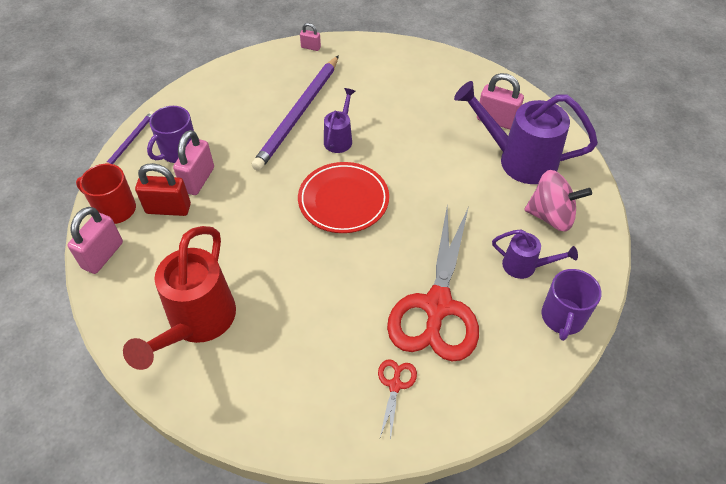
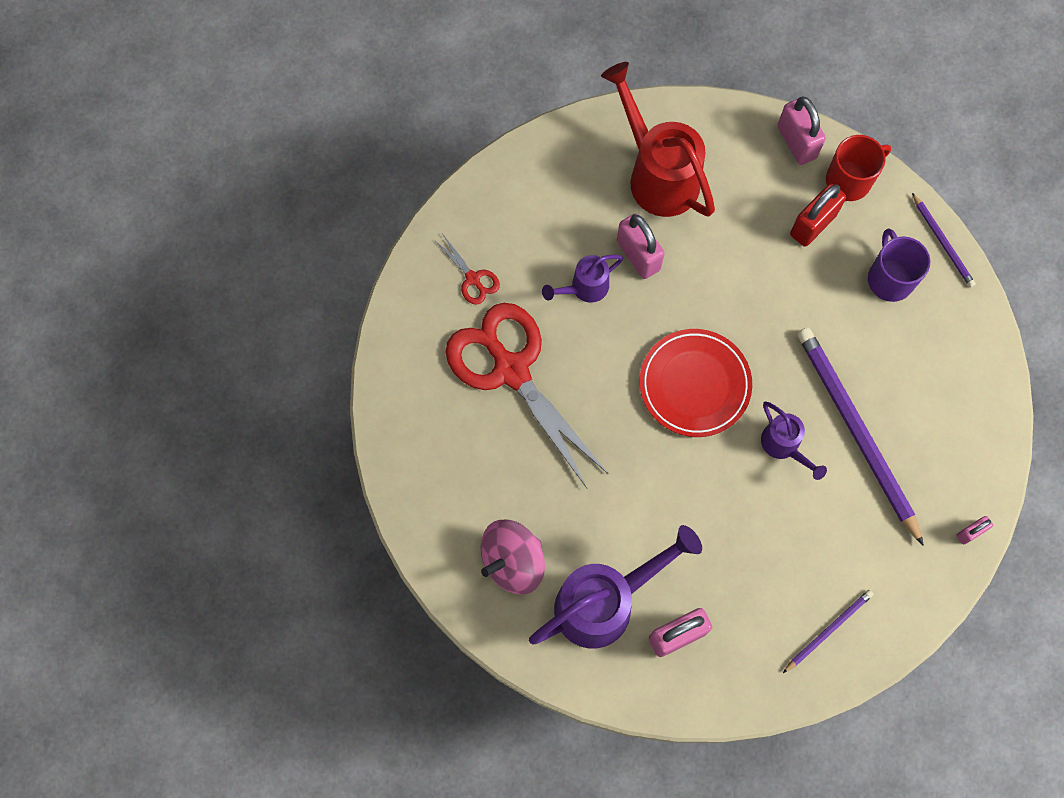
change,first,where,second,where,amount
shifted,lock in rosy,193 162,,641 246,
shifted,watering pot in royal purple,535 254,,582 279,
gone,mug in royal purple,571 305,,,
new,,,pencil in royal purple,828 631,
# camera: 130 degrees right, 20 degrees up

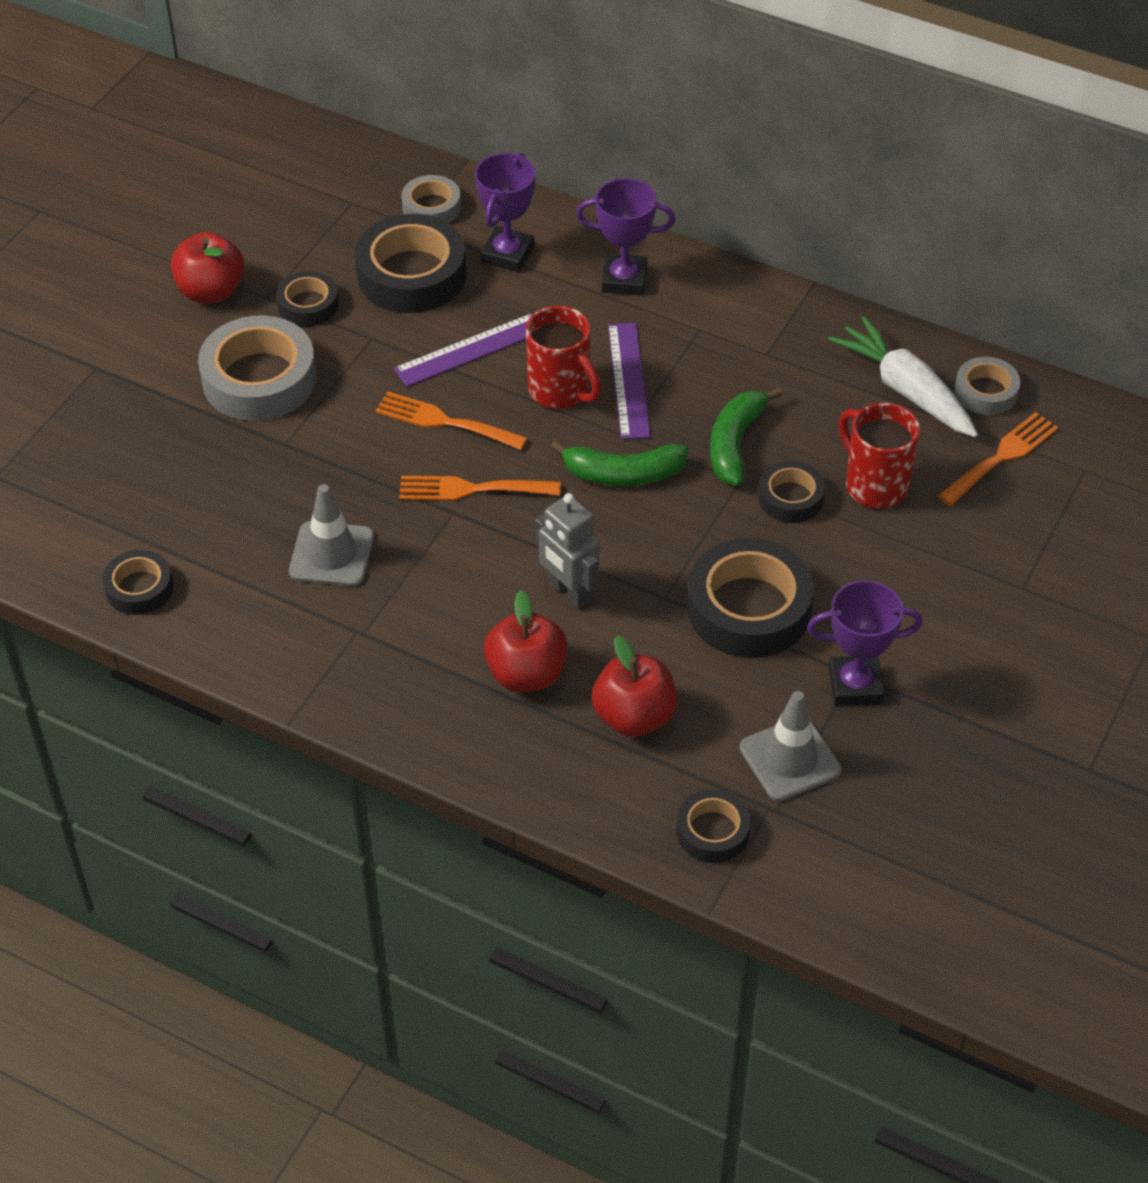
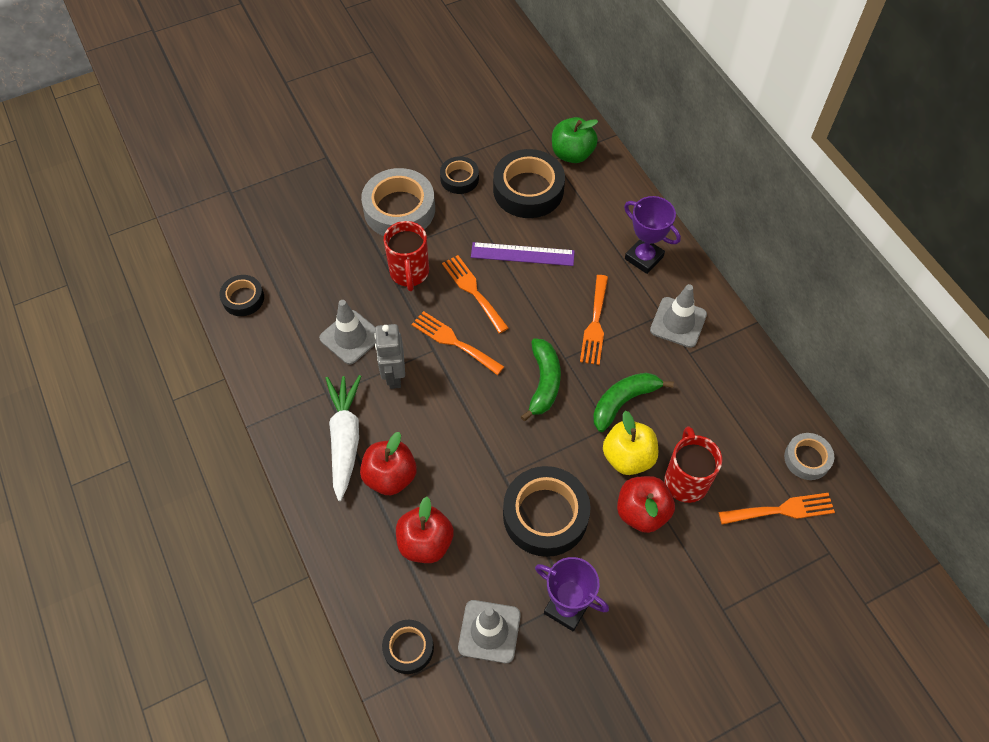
change,first,where,second,where,amount
shifted,apple fruit in red,208 267,,646 504,
swapped,roll of tape in grey,431 199,apple fruit in emerald,575 140,
gone,award cup in royal purple,505 212,,,
shifted,mug in red,563 357,,406 256,
shifted,robot in grey,567 551,,389 356,
rotated,toy banana in emerald,619 463,,541 379,120 degrees counterclockwise
swapped,measuring stick in royal purple,629 381,dinner fork in orange,594 320,
swapped,roll of tape in jet-black,791 492,apple fruit in golden,630 443,
shifted,root vegetable in snow-white,903 376,,343 438,
new,,,safety cone in grey,678 316,
# camera: 35 degrees right, 10 degrees up

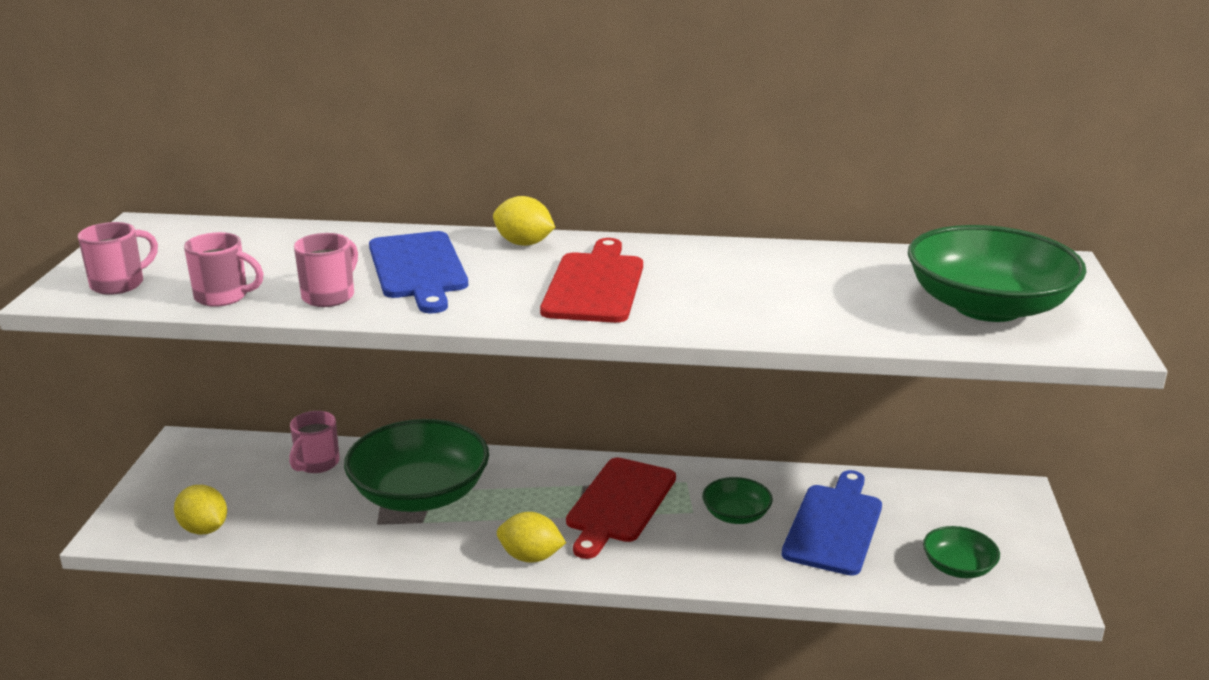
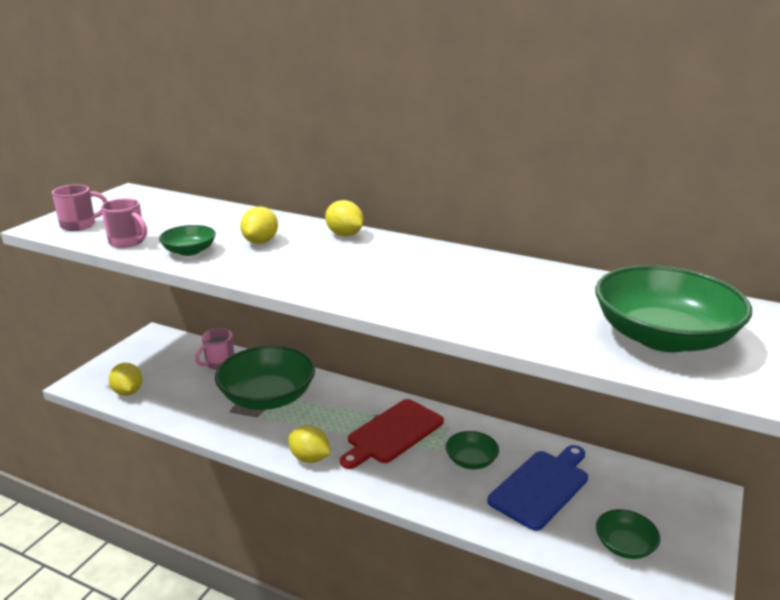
change,first,where,second,where,amount
swapped,mug in rosy,326 270,bowl in emerald,187 240,
swapped,bread board in royal blue,418 272,toy lemon in golden,259 225,
gone,bread board in red,591 280,,,
# camera: 20 degrees right, 0 degrees up

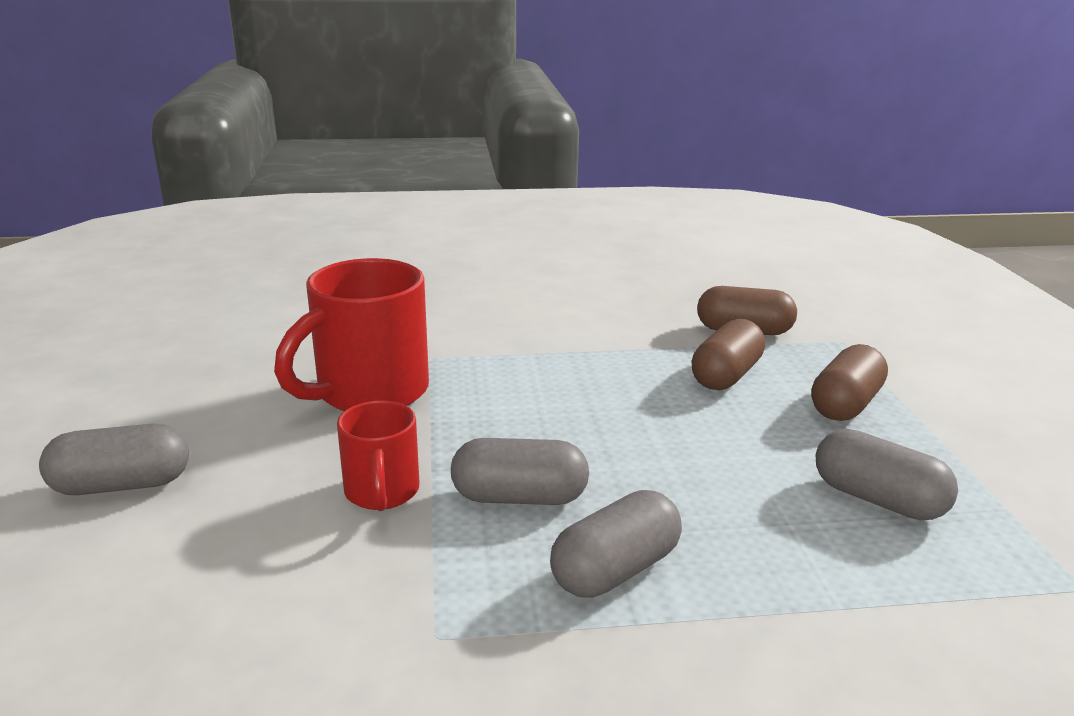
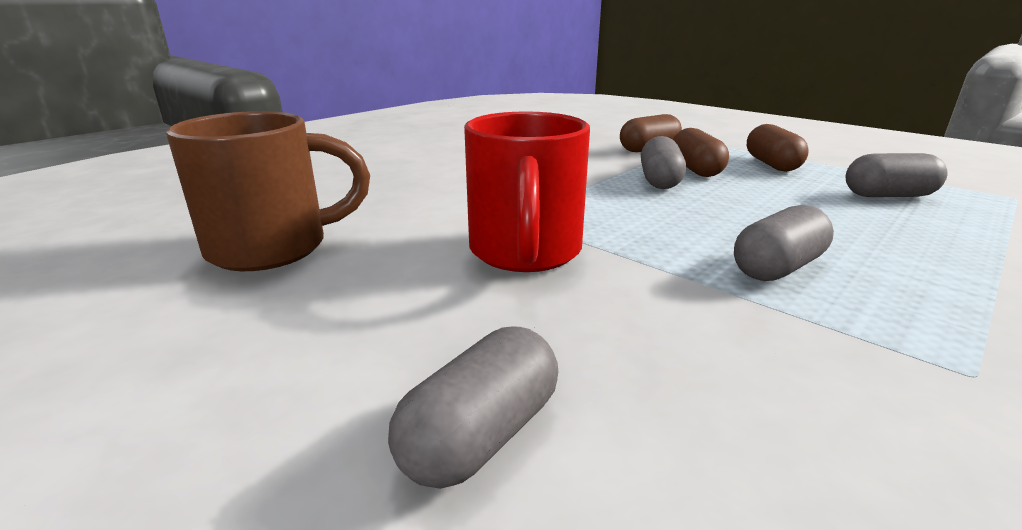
change,first,where,second,where,amount
gone,mug in red,378 456,,,
shifted,capsule in grey,616 544,,663 162,
new,,,mug in dark brown,268 191,
# camera: 40 degrees left, 0 degrees up

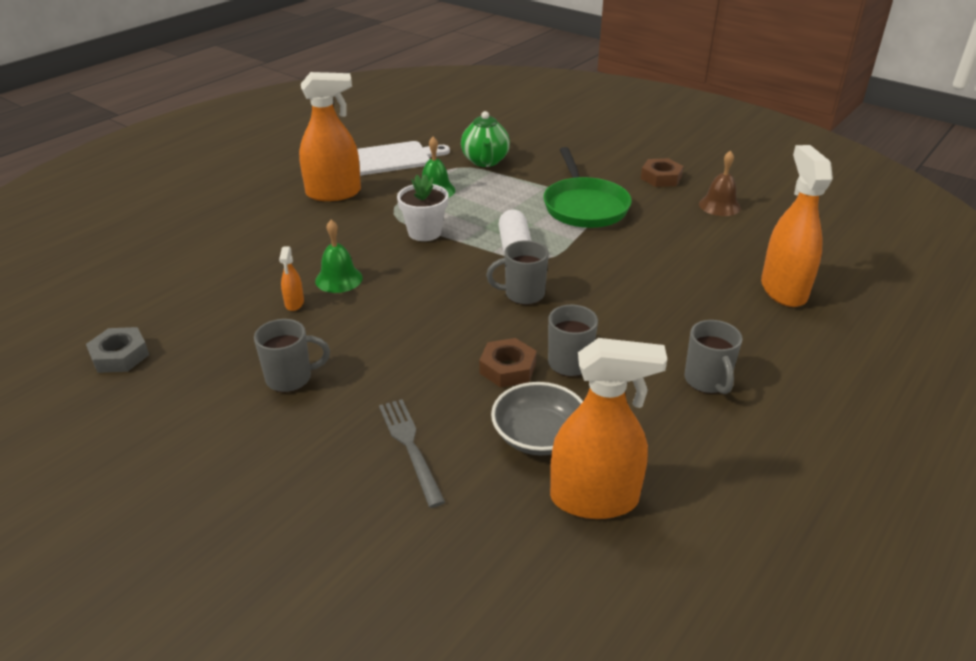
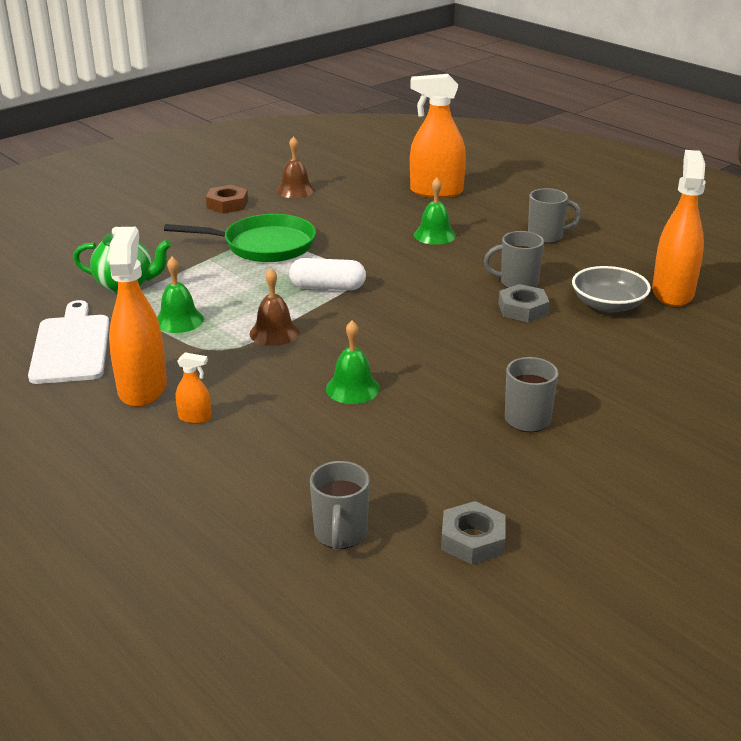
change,first,where,second,where,amount
shifted,spray cleaner in orange,291 279,,193 388,
gone,dinner fork in grey,412 453,,,
swapped,potted plant in snow-white,422 207,bell in dark brown,274 307,
repainted,nut in dark brown,508 362,nut in grey,524 303,
shifted,mug in grey,517 272,,340 505,
new,,,bell in emerald,435 211,
# camera: 80 degrees left, 5 degrees down

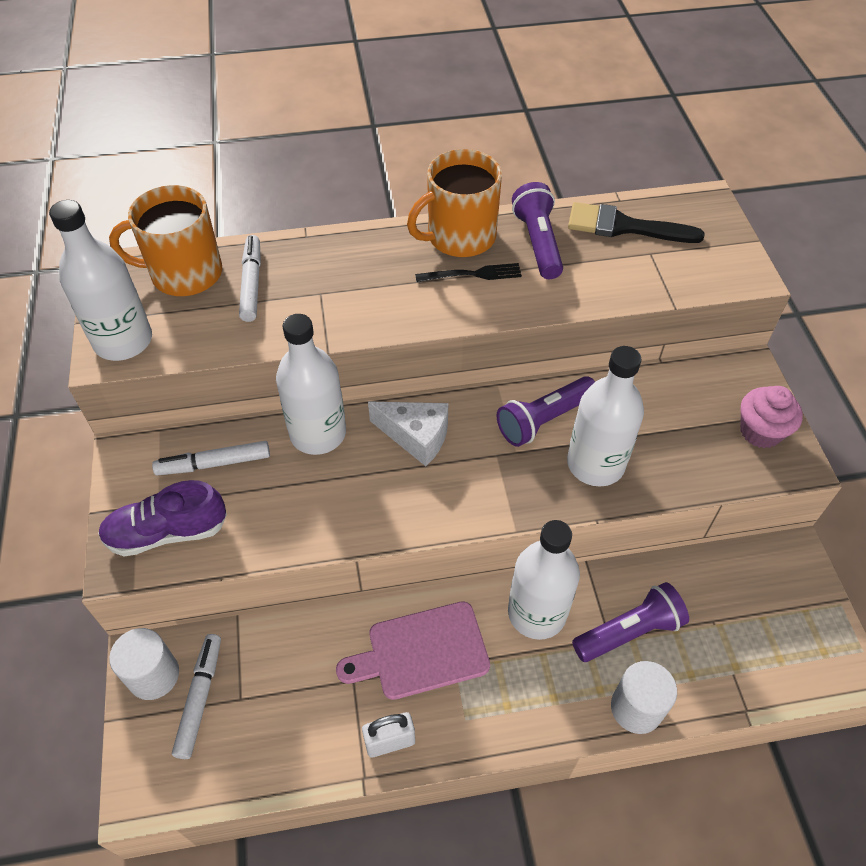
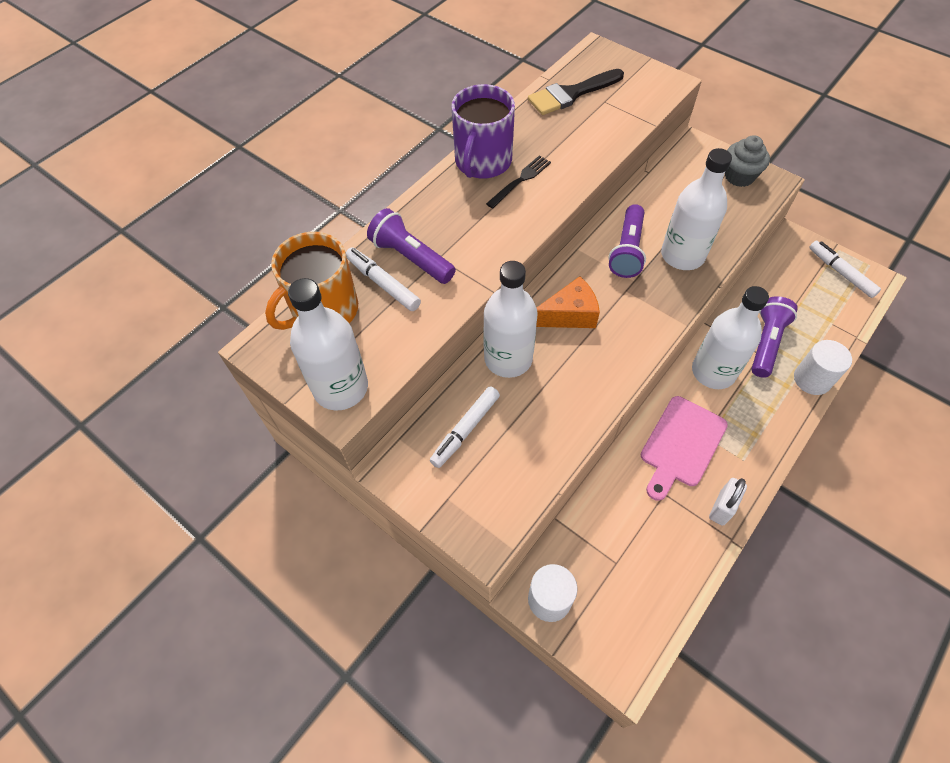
change,first,where,second,where,amount
gone,lace-up shoe in royal purple,162 518,,,
shifted,marker pen in snow-white,196 696,,845 269,
repainted,cheese wedge in snow-white,408 434,cheese wedge in orange,568 302,
repainted,mug in orange,454 203,mug in royal purple,483 131,
shifted,pocket torch in royal purple,537 230,,411 246,
repainted,fairy cake in rosy,771 417,fairy cake in grey,747 161,
# camera: 40 degrees left, 5 degrees up

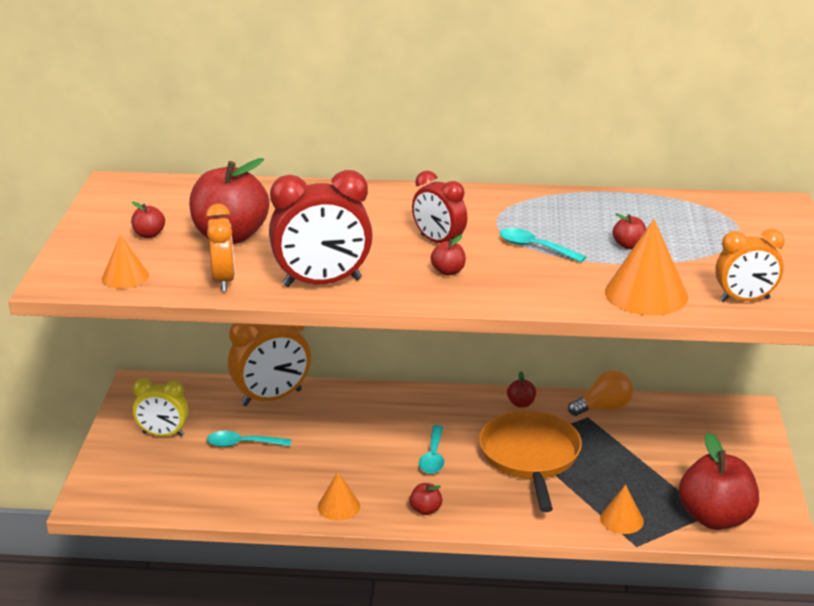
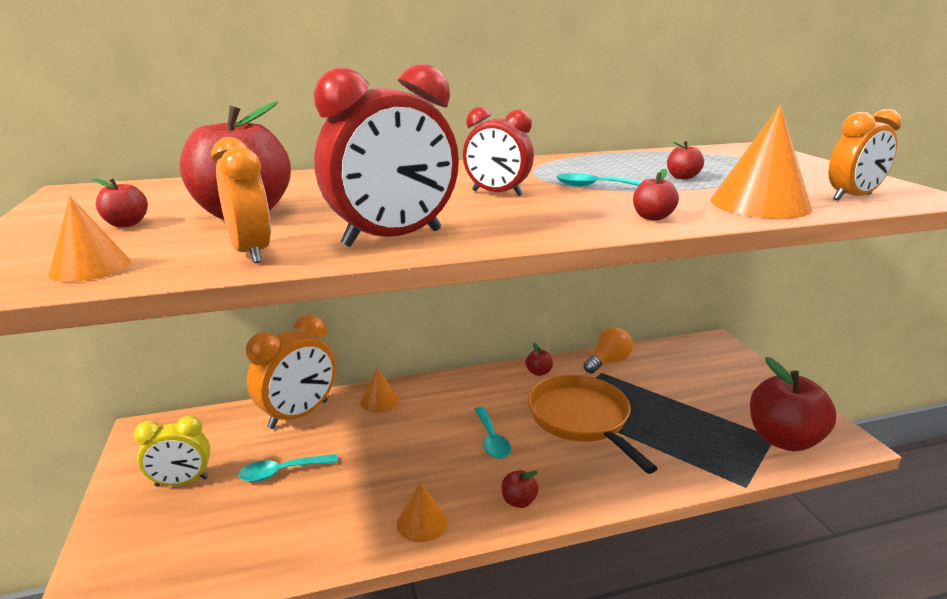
change,first,where,second,where,amount
shifted,apple fruit in red,448 255,,656 195,
shifted,cone in orange,622 509,,379 390,
# camera: 20 degrees left, 5 degrees down

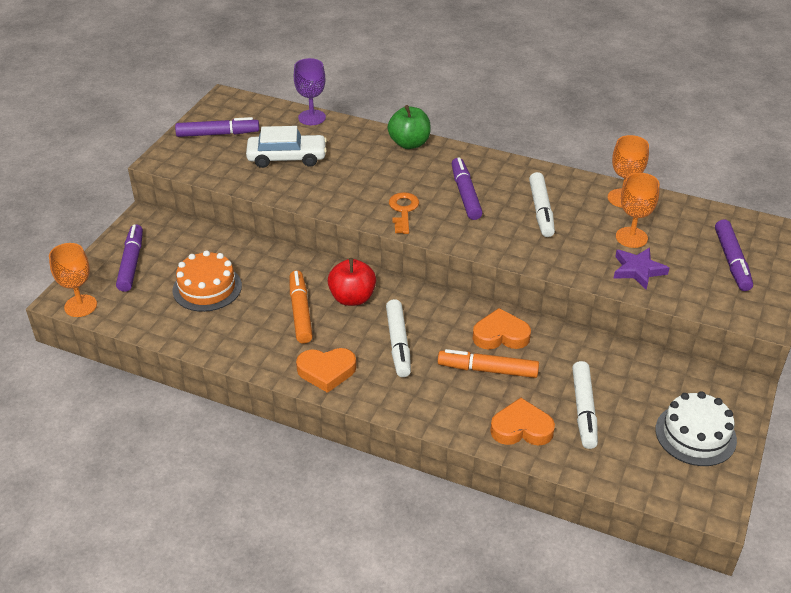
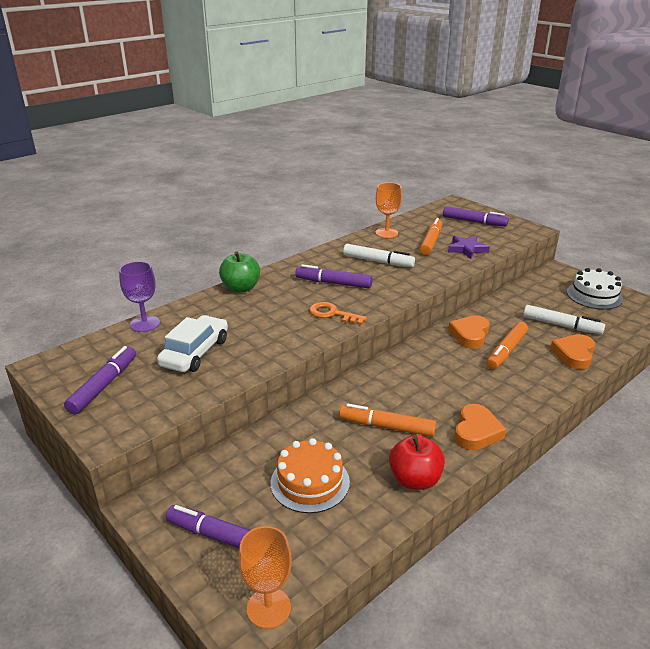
change,first,where,second,where,amount
shifted,apple fruit in red,352 282,,417 462,
gone,marker pen in snow-white,398 338,,,
swapped,chalice in orange,638 210,marker pen in orange,431 236,
# camera: 65 degrees left, 10 degrees down

